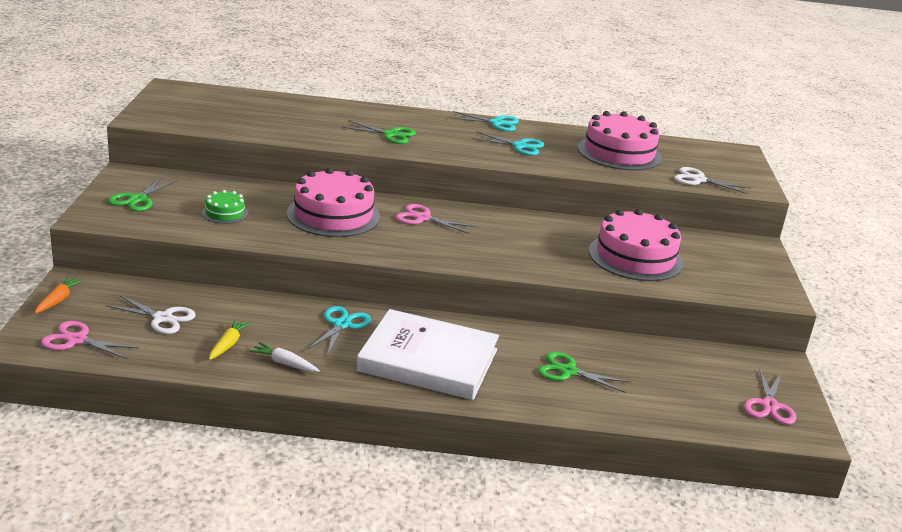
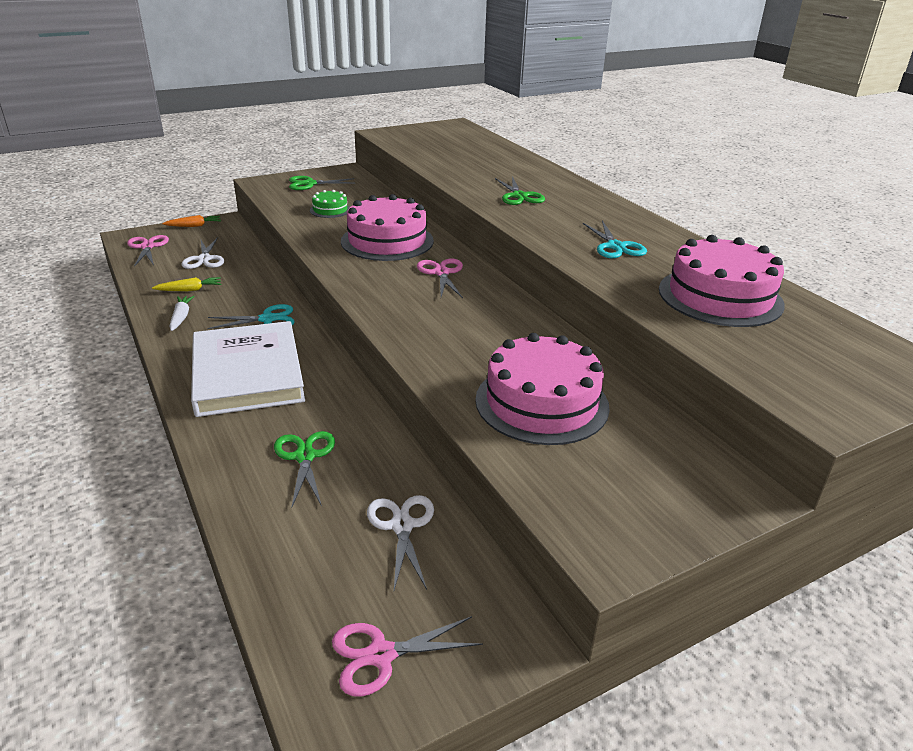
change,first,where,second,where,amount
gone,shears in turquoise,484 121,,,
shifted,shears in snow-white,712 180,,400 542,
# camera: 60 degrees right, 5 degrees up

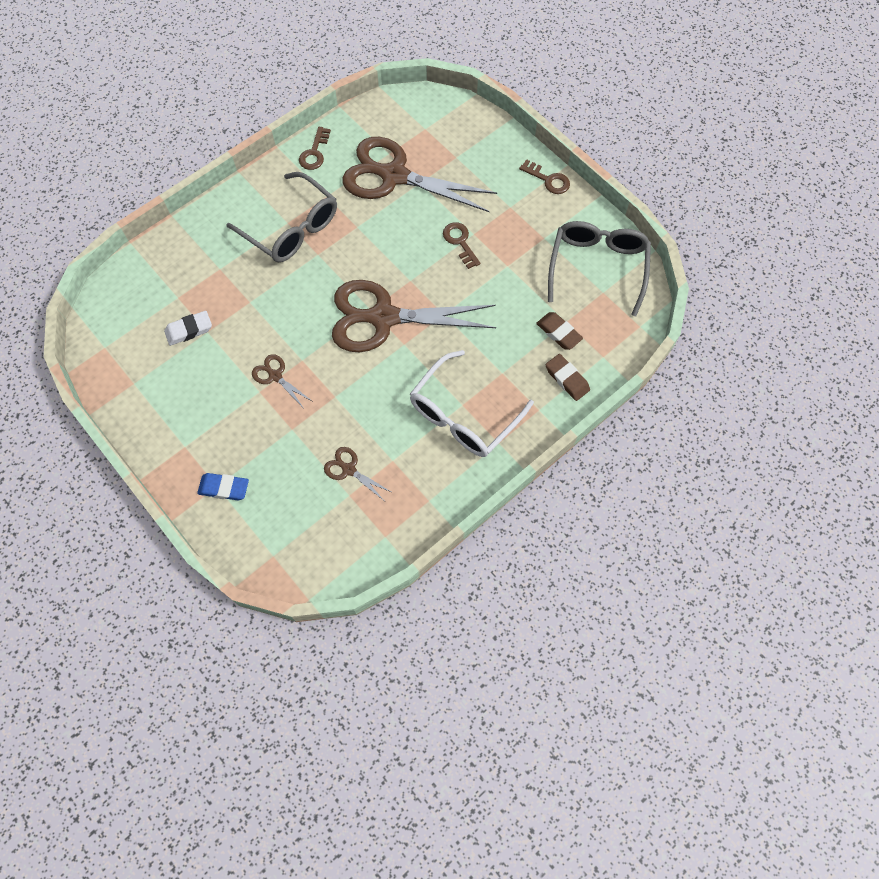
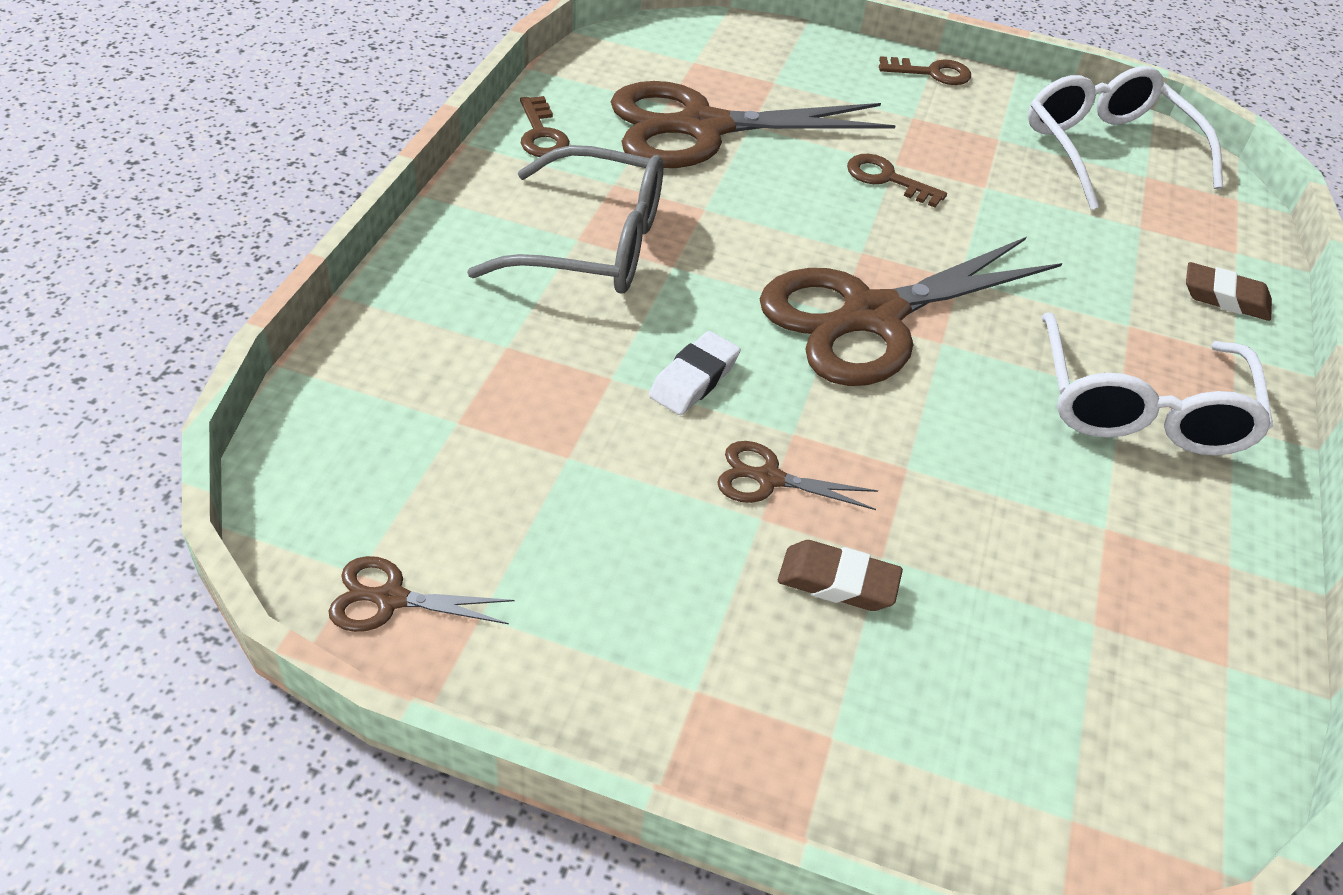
change,first,where,second,where,amount
shifted,eraser in snow-white,188 328,,694 373,
gone,eraser in royal blue,223 486,,,
shifted,shears in dark brown,358 473,,421 594,
shifted,eraser in dark brown,559 331,,840 575,
repainted,eyeglasses in grey,599 268,eyeglasses in snow-white,1125 138,
# camera: 35 degrees left, 20 degrees down

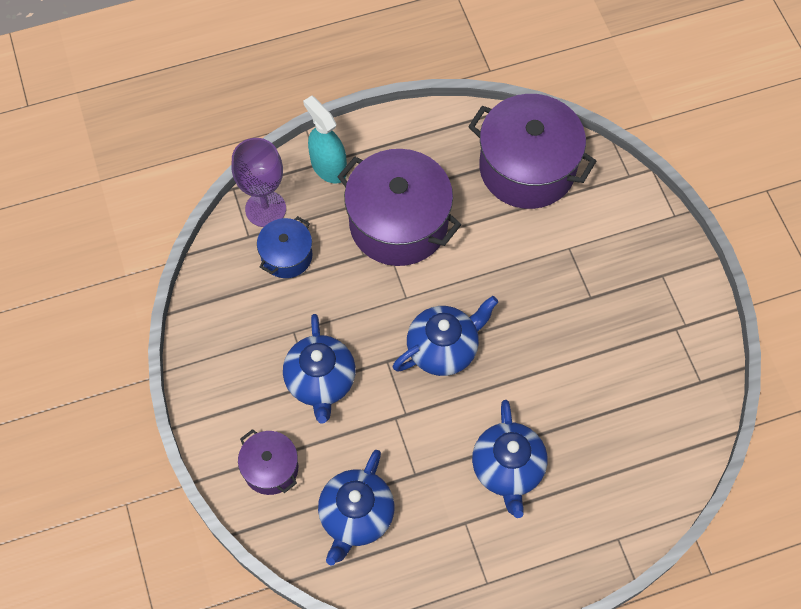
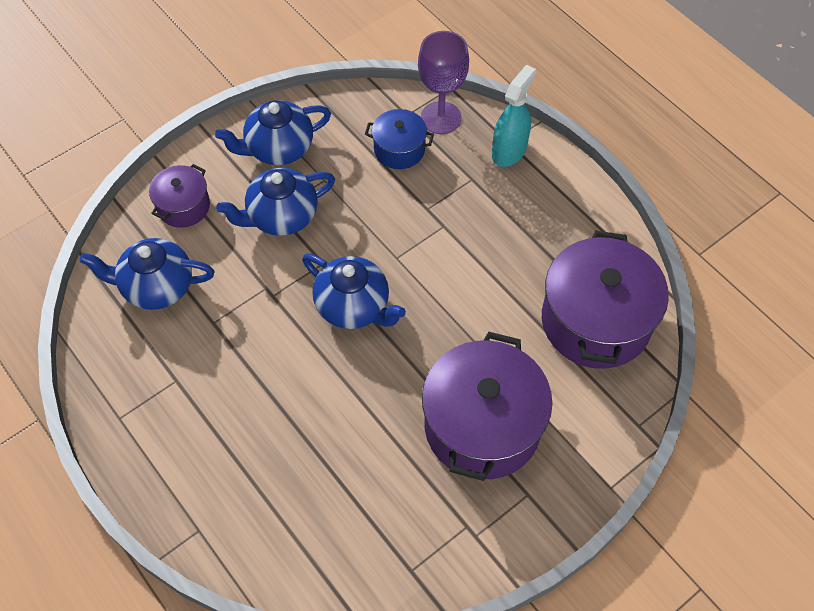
change,first,where,second,where,amount
shifted,stockpot in royal purple,399 207,,487 406,
shifted,china teapot in royal blue,509 459,,273 132,
# camera: 70 degrees right, 5 degrees down

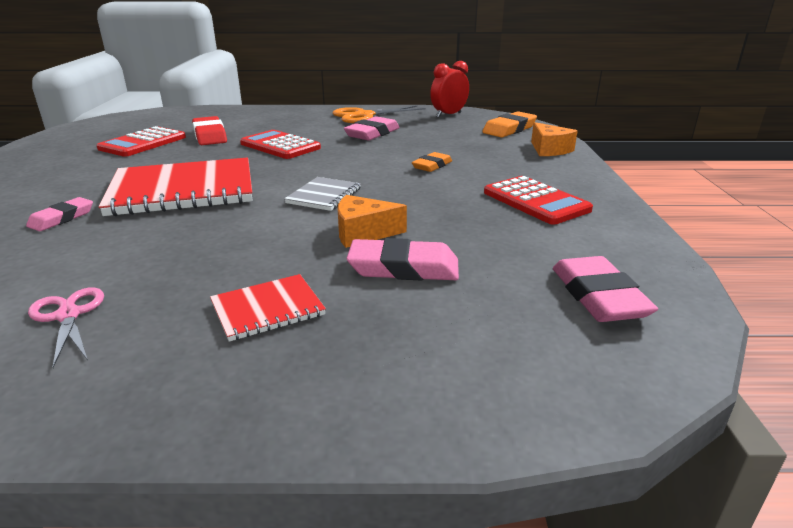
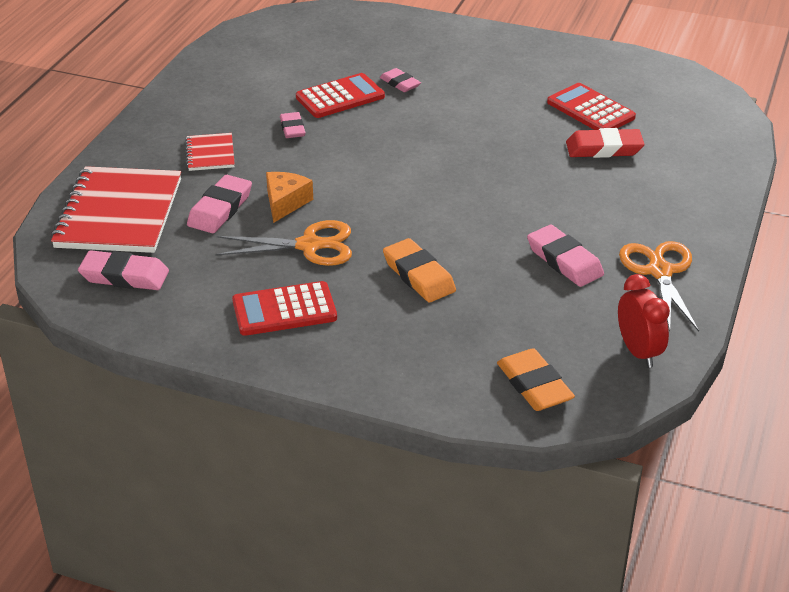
change,first,where,second,where,amount
gone,shears in rosy,66 327,,,
shifted,notebook in red,175 187,,116 209,
shifted,adding machine in red,280 144,,340 95,
gone,notebook in grey,322 194,,,
scaled,eraser in orange,432 162,,419 270,x1.55
gone,cheese wedge in orange,554 139,,,
new,,,shears in orange,283 243,
new,,,eraser in rosy,293 125,
# camera: 110 degrees right, 10 degrees up

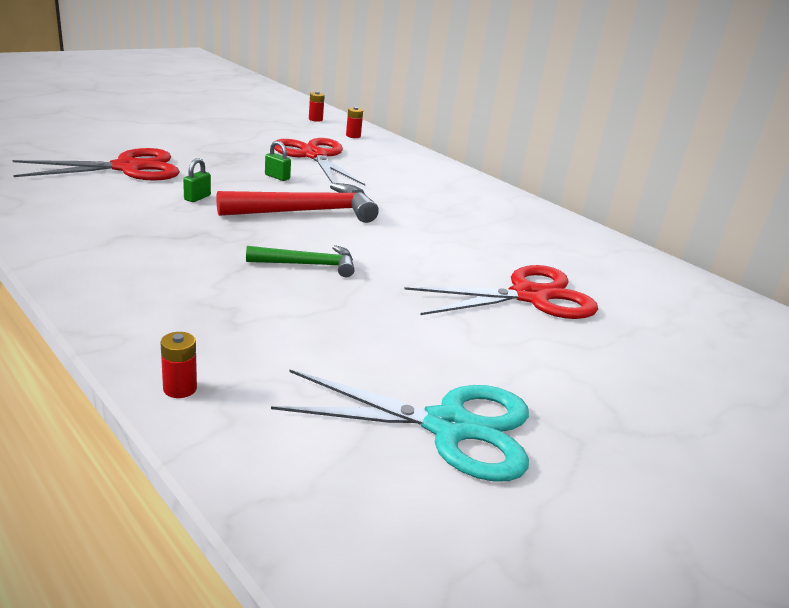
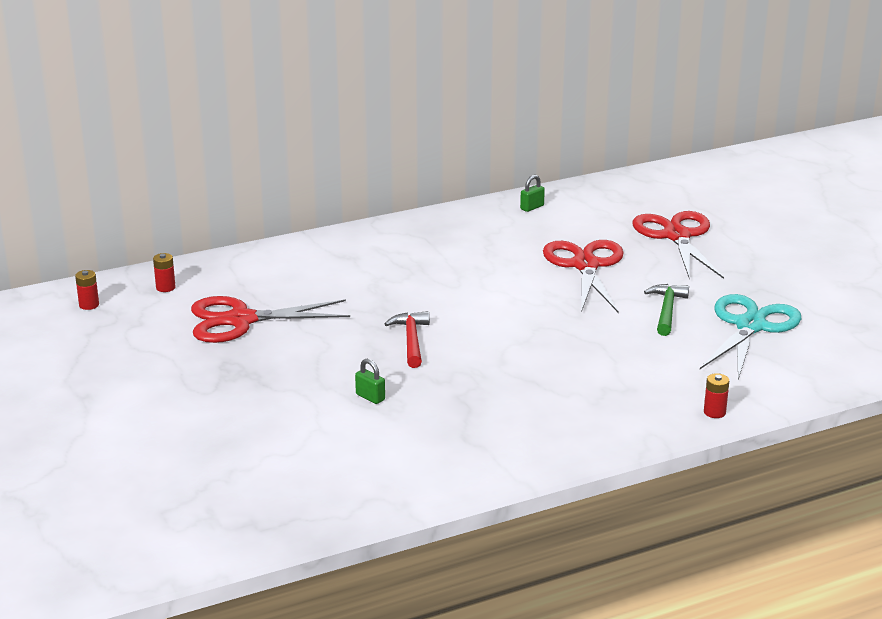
change,first,where,second,where,amount
shifted,shears in red,96 164,,678 245,
scaled,hammer in red,297 203,,407 339,x0.60
shifted,hammer in emerald,300 261,,666 310,
shifted,lock in emerald,278 161,,532 193,
# camera: 70 degrees left, 0 degrees up

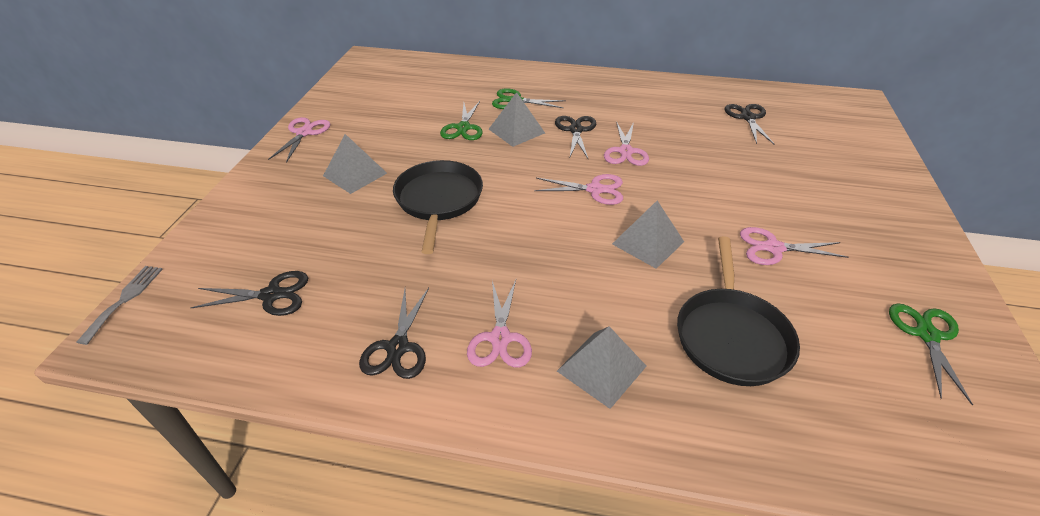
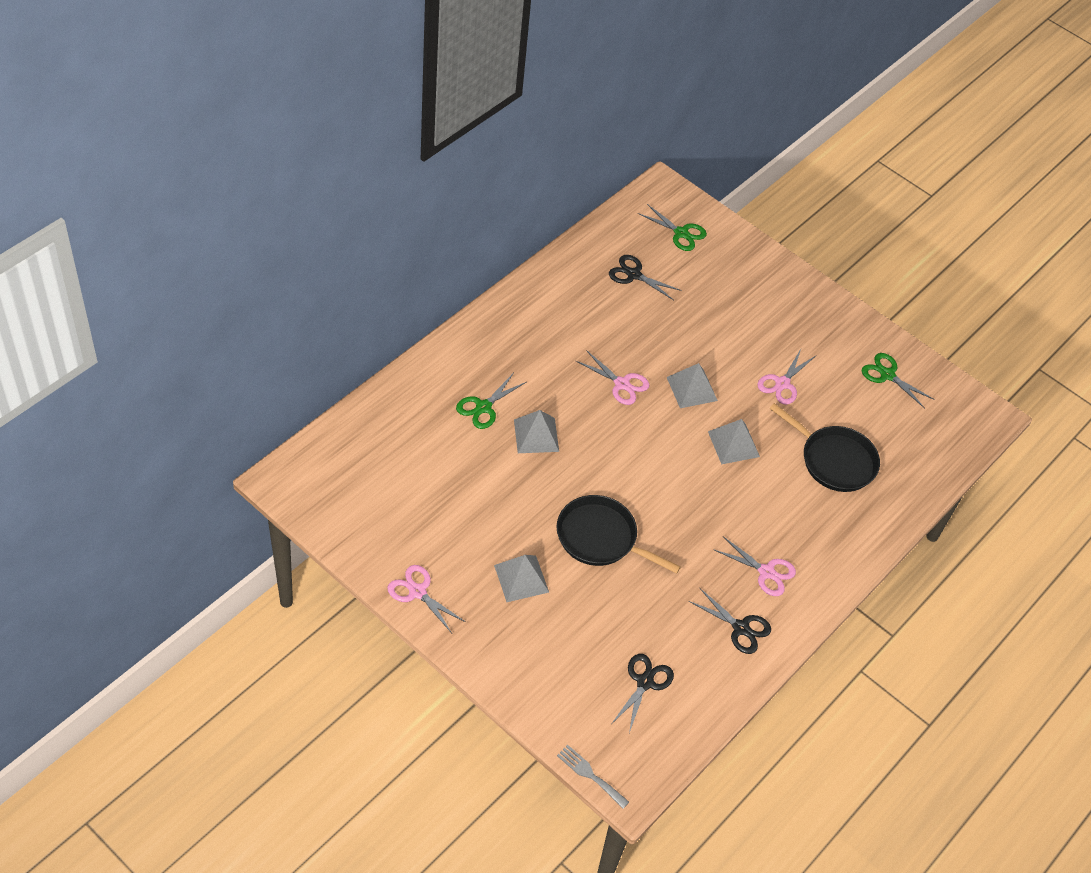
change,first,where,second,where,amount
shifted,shears in emerald,461 120,,672 227,
gone,shears in rosy,578 189,,,
gone,shears in jet-black,575 137,,,
shifted,solid pyramid in grey,601 367,,692 385,
# camera: 65 degrees left, 10 degrees up

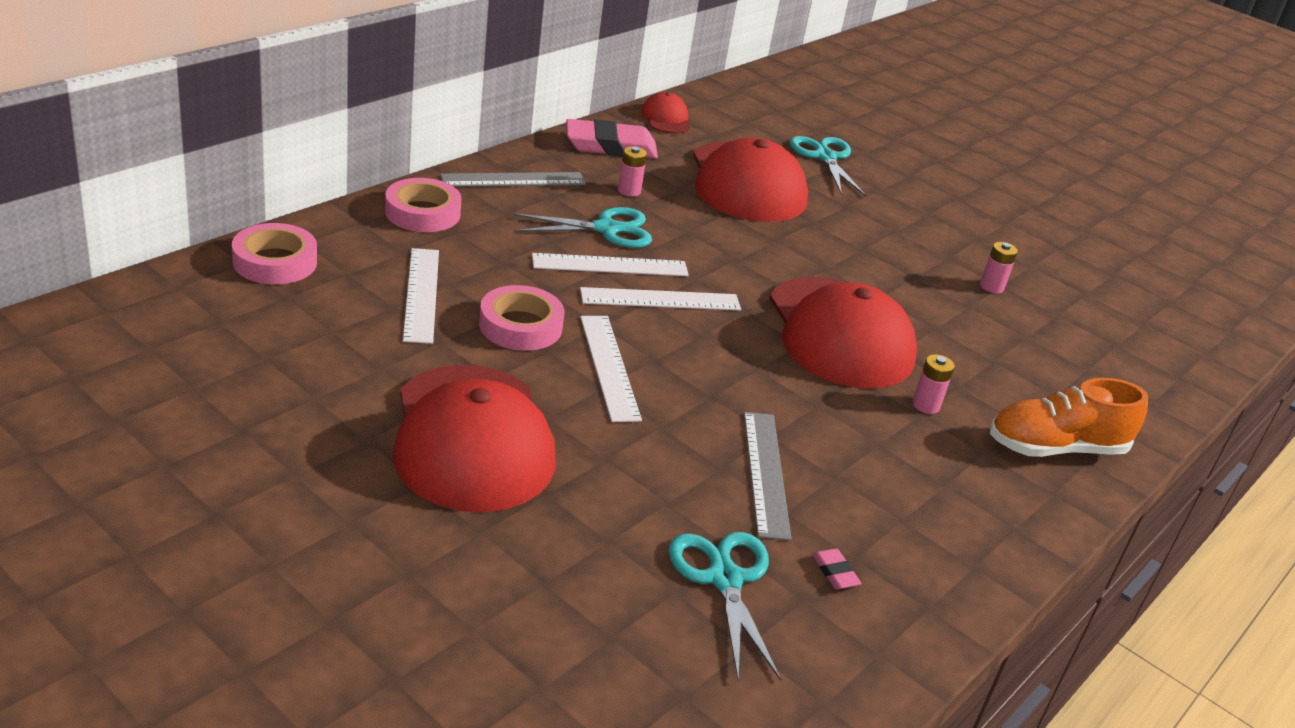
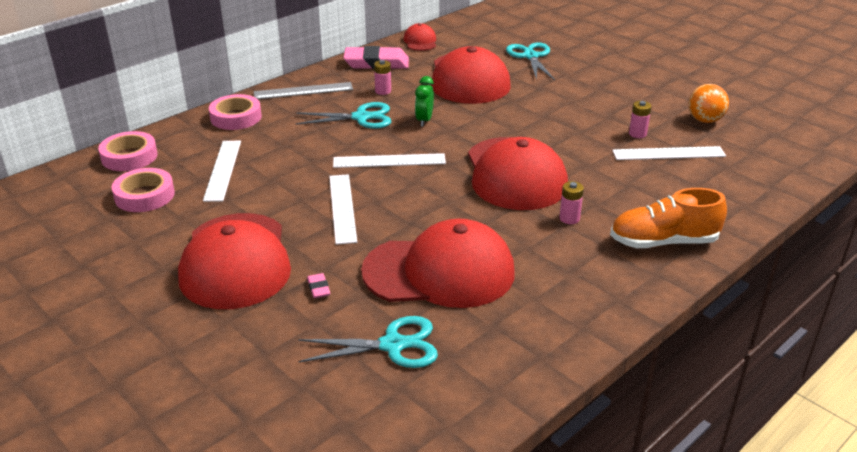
change,first,where,second,where,amount
shifted,roll of tape in rosy,521 318,,143 190,
shifted,measuring stick in snow-white,610 264,,669 153,
rotated,shears in turquoise,724 606,,368 342,90 degrees clockwise
swapped,measuring stick in grey,767 476,cap in red,438 263,
shifted,eraser in rosy,837 568,,318 285,
new,,,bedside clock in emerald,424 101,
new,,,sphere in orange,708 103,
# camera: 10 degrees right, 0 degrees up

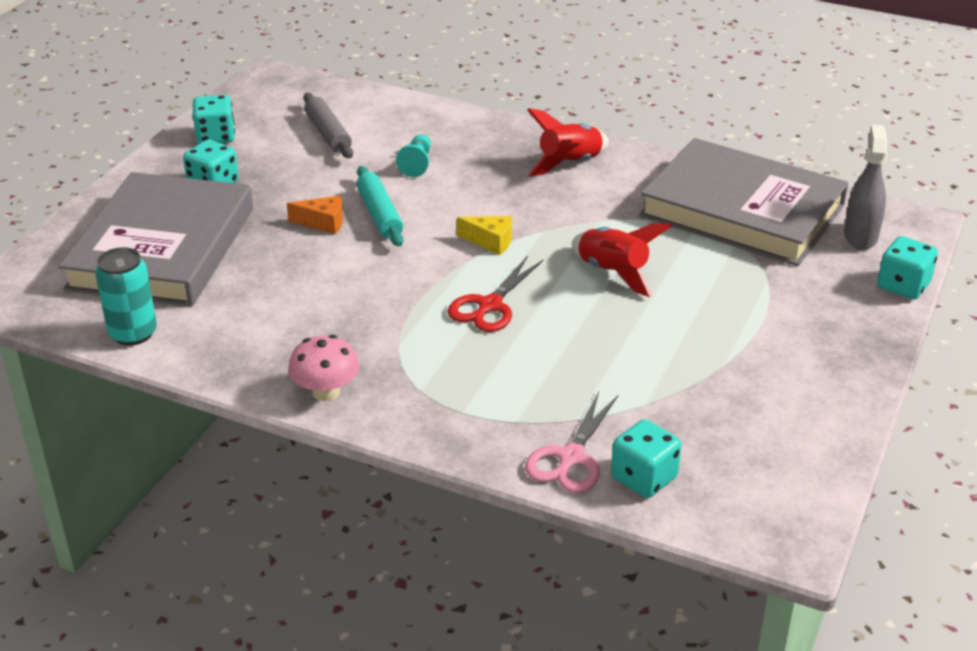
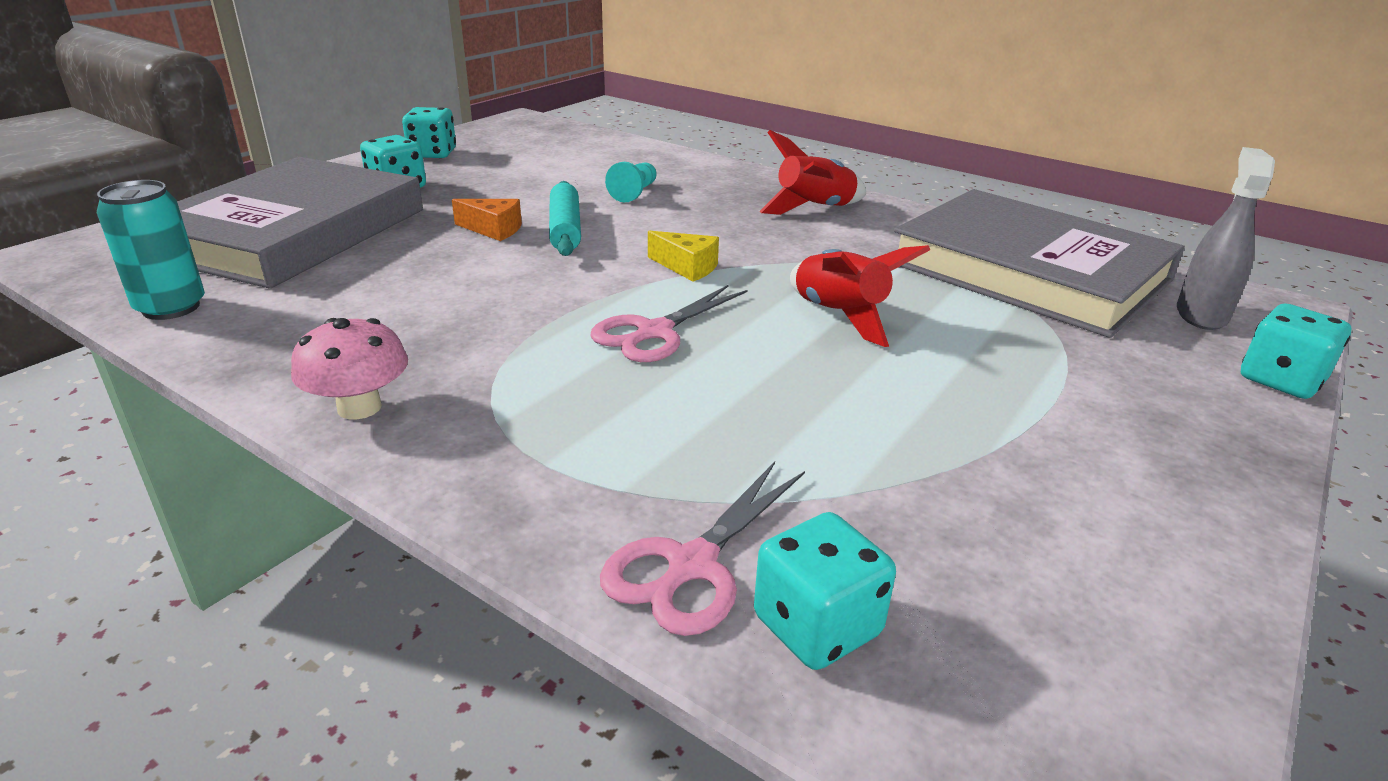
change,first,where,second,where,amount
gone,dough roller in grey,328 125,,,
repainted,shears in red,495 294,shears in rosy,669 323,
# camera: 10 degrees right, 5 degrees down

